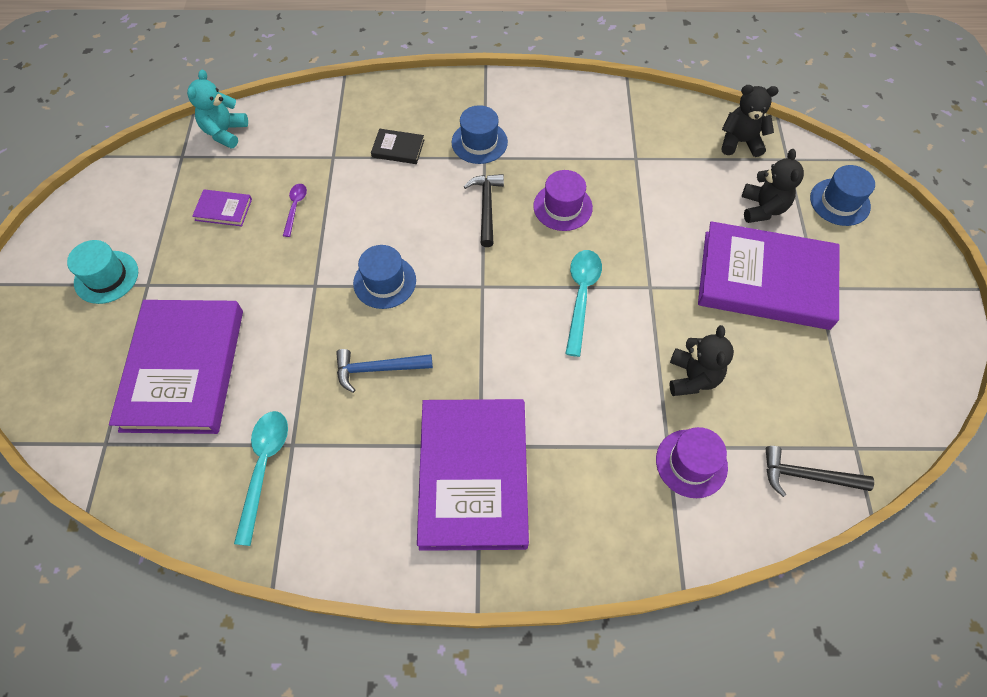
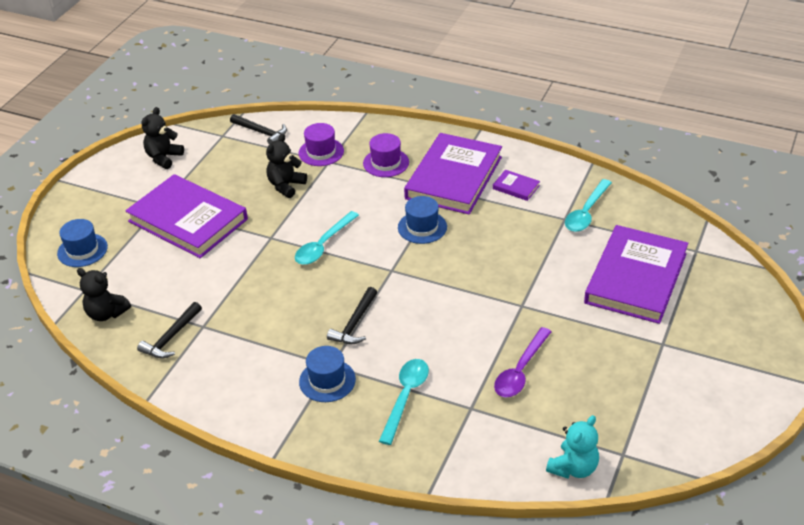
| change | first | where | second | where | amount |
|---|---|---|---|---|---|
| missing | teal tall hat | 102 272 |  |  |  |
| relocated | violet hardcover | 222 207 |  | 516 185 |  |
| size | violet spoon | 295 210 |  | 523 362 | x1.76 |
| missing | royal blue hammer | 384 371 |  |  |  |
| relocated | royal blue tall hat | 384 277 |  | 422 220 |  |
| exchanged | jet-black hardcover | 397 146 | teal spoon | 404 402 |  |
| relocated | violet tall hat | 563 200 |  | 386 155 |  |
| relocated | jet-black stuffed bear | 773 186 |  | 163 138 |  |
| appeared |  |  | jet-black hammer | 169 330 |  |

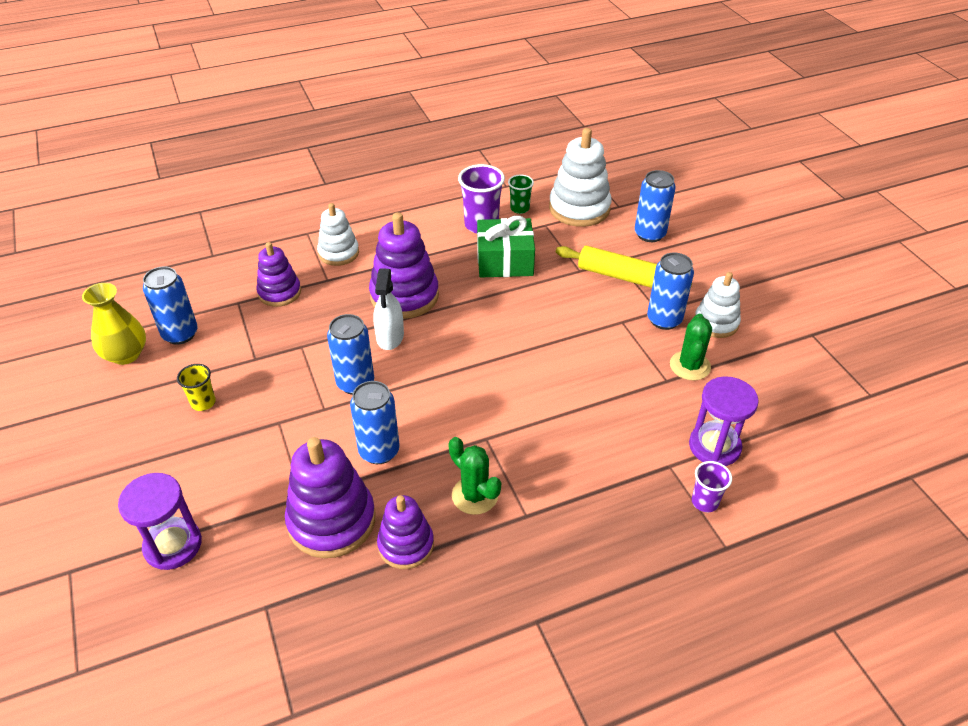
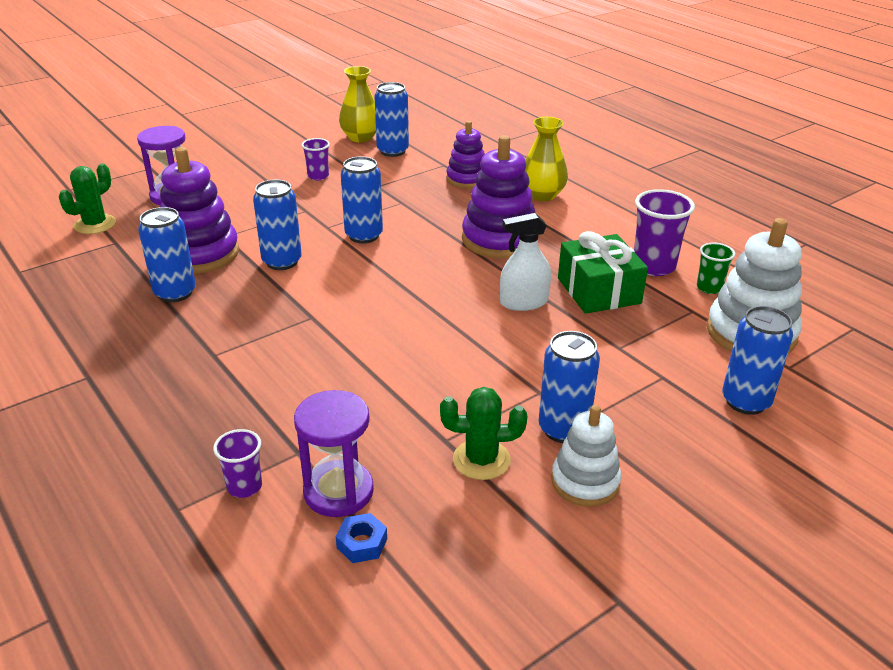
| change | first | where | second | where | amount |
|---|---|---|---|---|---|
| colour | yellow cup | 196 387 | violet cup | 316 159 |  |
| exchanged | white stacking rings | 338 234 | yellow flower vase | 546 159 |  |
| relocated | white sprayer | 388 309 |  | 525 262 |  |
| exchanged | violet stacking rings | 405 532 | royal blue tin | 167 254 |  |
| relocated | emerald prickly plant | 474 476 |  | 87 199 |  |
| missing | yellow dough roller | 624 267 |  |  |  |
| appeared |  |  | royal blue nut | 361 538 |  |

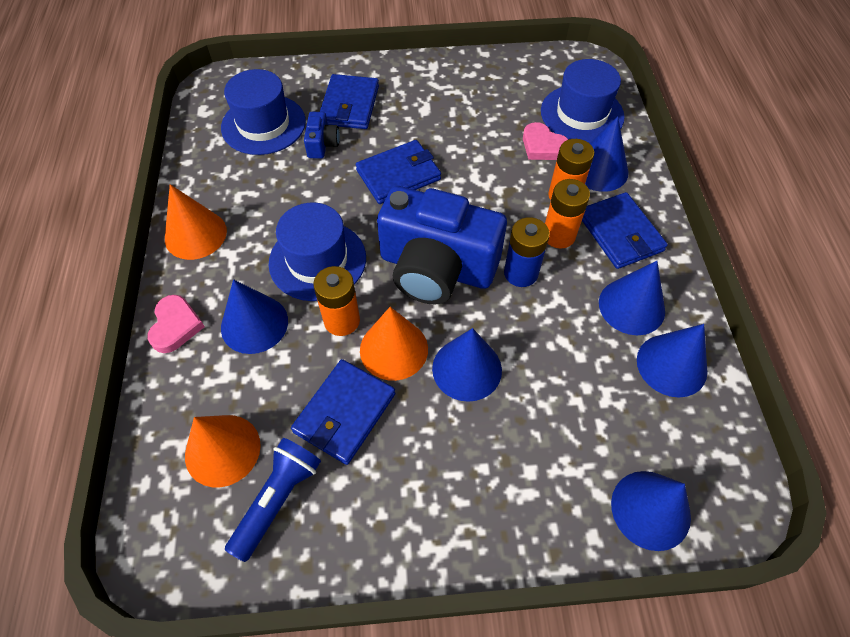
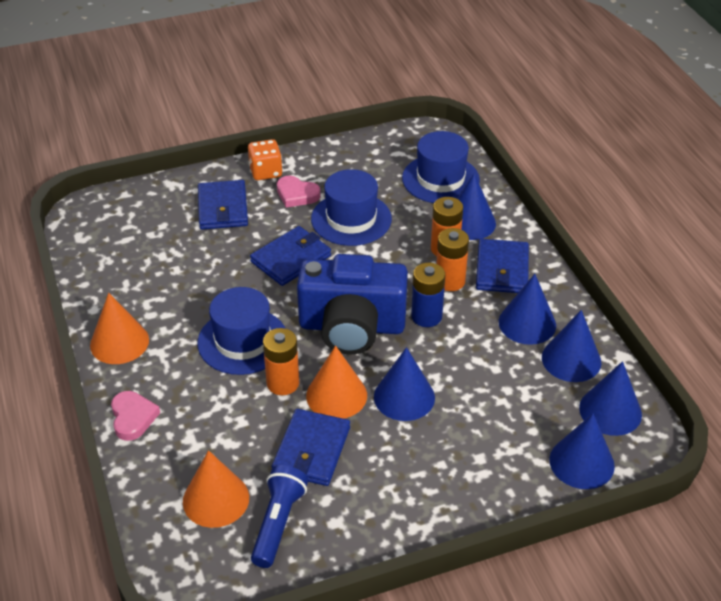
| change | first | where | second | where | amount |
|---|---|---|---|---|---|
| relocated | royal blue tall hat | 263 112 |  | 351 207 |  |
| relocated | royal blue cone | 254 316 |  | 610 398 |  |
| missing | royal blue compact camera | 322 135 |  |  |  |
| relocated | rose-pink heart | 546 141 |  | 298 192 |  |
| spun | royal blue billfold | 625 230 |  | 502 266 | 45 degrees clockwise |
| appeared |  |  | orange game die | 265 159 |  |

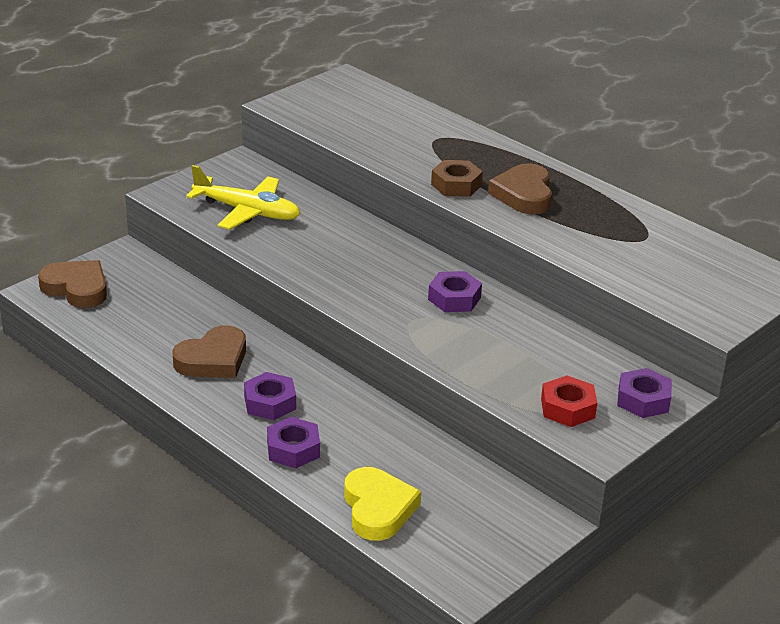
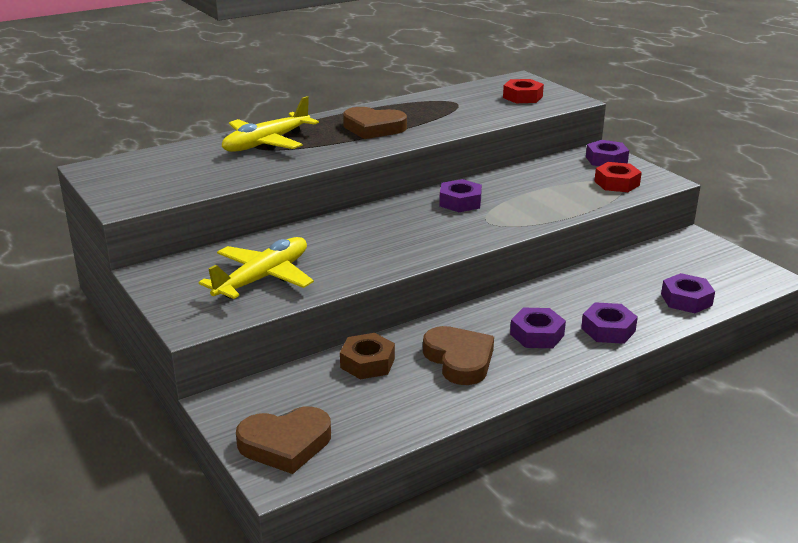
| change | first | where | second | where | amount |
|---|---|---|---|---|---|
| spun | dark brown heart | 72 284 |  | 283 440 | 150 degrees counterclockwise |
| exchanged | yellow heart | 382 504 | violet nut | 688 293 |  |
| relocated | dark brown nut | 457 178 |  | 367 356 |  |
| appeared |  |  | yellow plane | 270 124 |  |
| appeared |  |  | crimson nut | 523 91 |  |

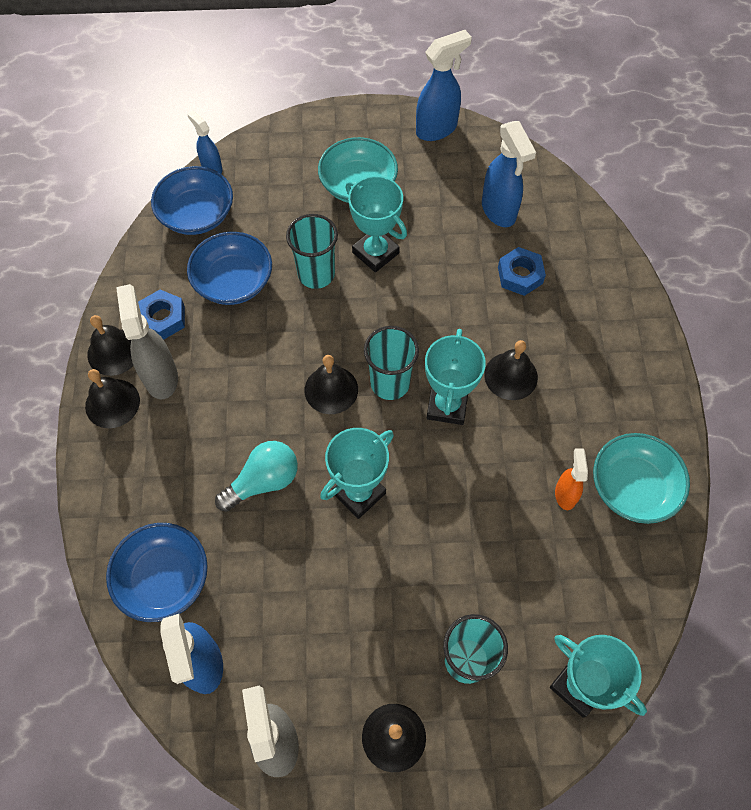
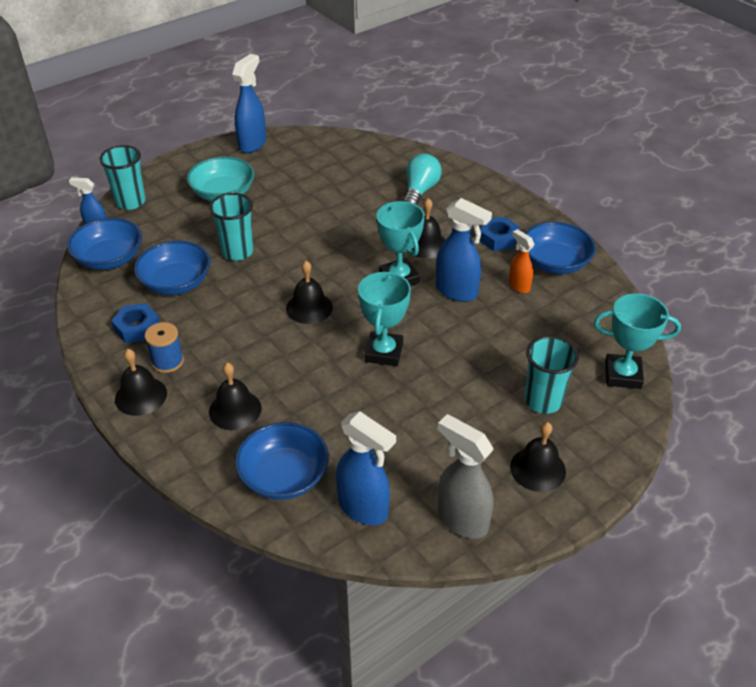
| change | first | where | second | where | amount |
|---|---|---|---|---|---|
| relocated | jet-black hand bell | 110 345 |  | 235 396 |  |
| exchanged | gray sprayer | 147 341 | royal blue spool | 164 347 |  |
| relocated | teal light bulb | 256 476 |  | 422 179 |  |
| missing | teal award cup | 376 224 |  |  |  |
| relocated | teal cup | 391 363 |  | 122 177 |  |
| relocated | royal blue sprayer | 509 174 |  | 464 250 |  |
| relocated | royal blue nut | 522 271 |  | 499 234 |  |
| colour | teal deep dish | 641 478 | royal blue deep dish | 560 248 |  |

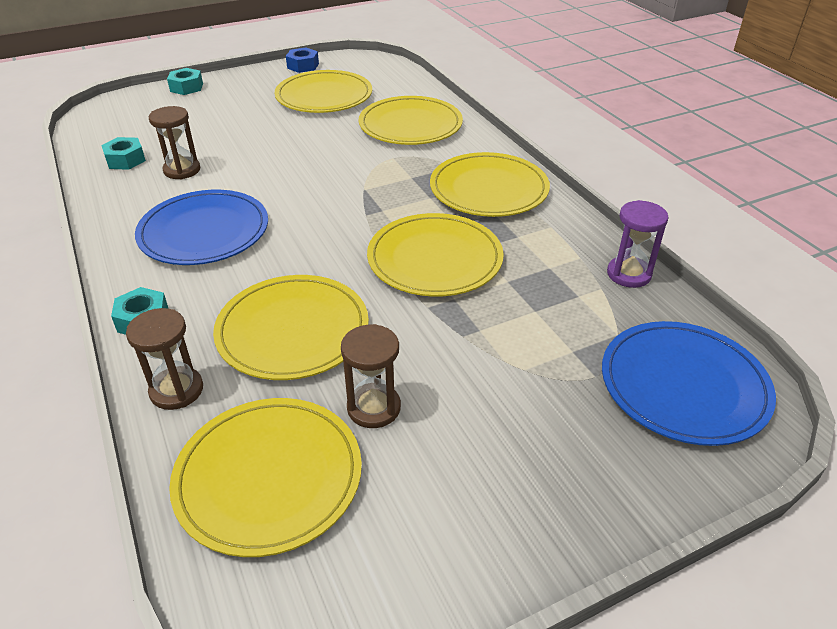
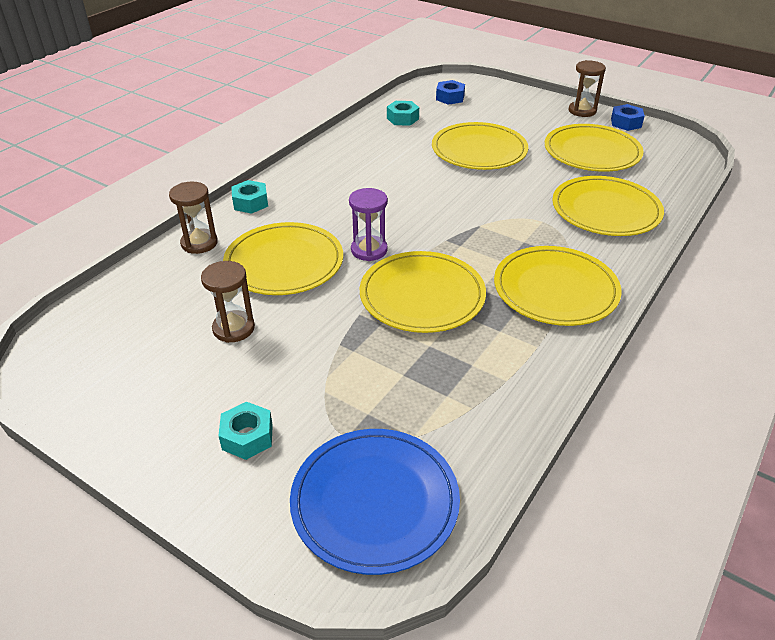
| change | first | where | second | where | amount |
|---|---|---|---|---|---|
| missing | royal blue plate | 201 227 |  |  |  |
| relocated | dark brown sandglass | 174 142 |  | 587 88 |  |
| relocated | teal nut | 185 81 |  | 245 431 |  |
| relocated | yellow plate | 265 477 |  | 480 146 |  |
| relocated | violet sandglass | 638 244 |  | 368 224 |  |
| appeared |  |  | royal blue nut | 450 92 |  |

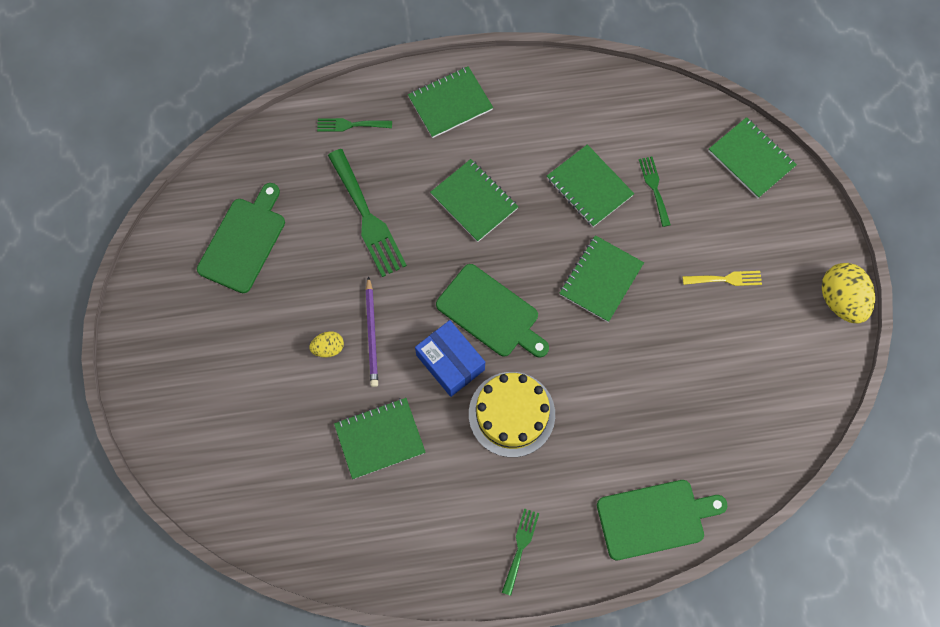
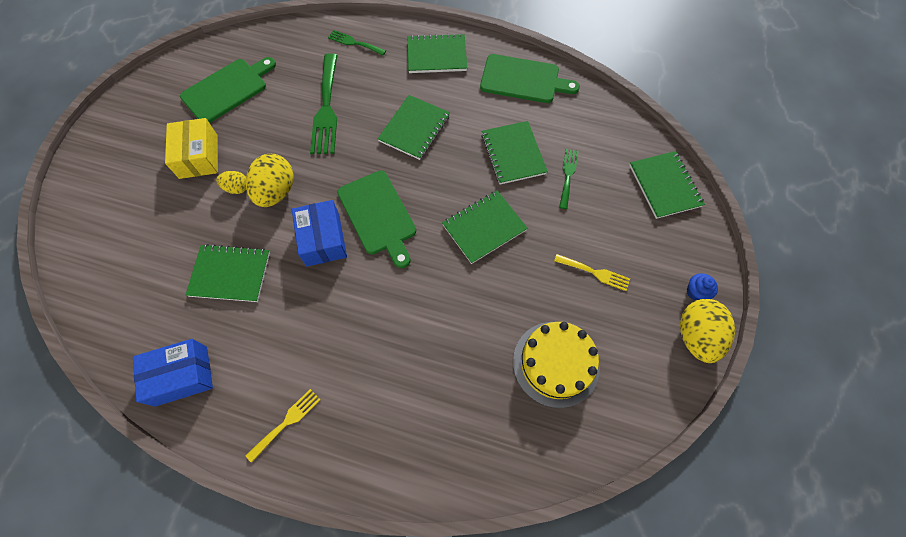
| change | first | where | second | where | amount |
|---|---|---|---|---|---|
| exchanged | violet lead pencil | 371 331 | yellow toy egg | 270 180 |  |
| spun | emerald notebook | 474 200 |  | 413 127 | 45 degrees clockwise |
| relocated | yellow layer cake | 512 414 |  | 556 365 |  |
| colour | emerald dinner fork | 520 552 | yellow dinner fork | 283 426 |  |
| relocated | emerald cutting board | 662 520 |  | 530 78 |  |
| appeared |  |  | royal blue box | 173 373 |  |
| appeared |  |  | yellow box | 191 148 |  |
| appeared |  |  | royal blue fairy cake | 702 286 |  |

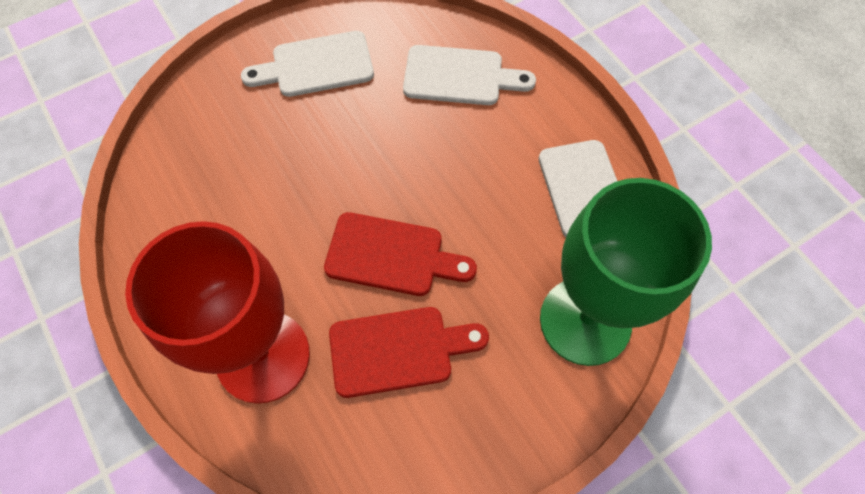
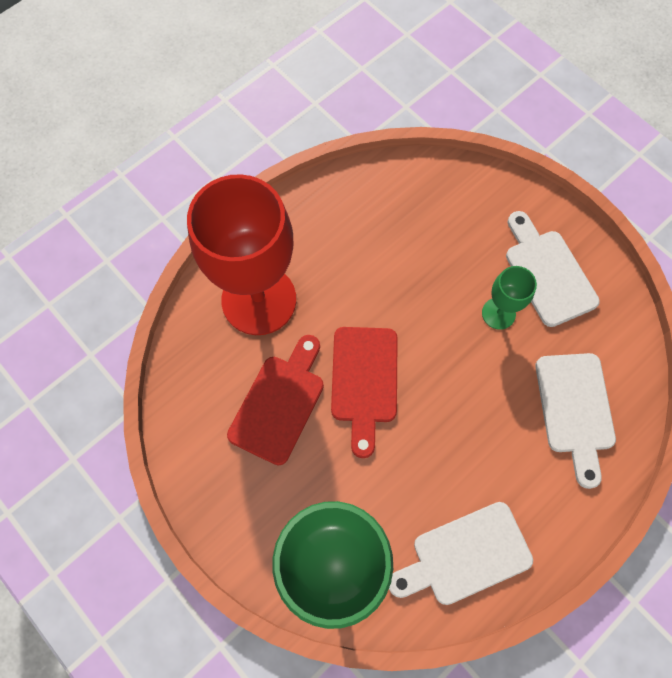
| change | first | where | second | where | amount |
|---|---|---|---|---|---|
| spun | crimson cutting board | 409 352 |  | 275 400 | 135 degrees counterclockwise |
| appeared |  |  | emerald wine glass | 509 298 |  |

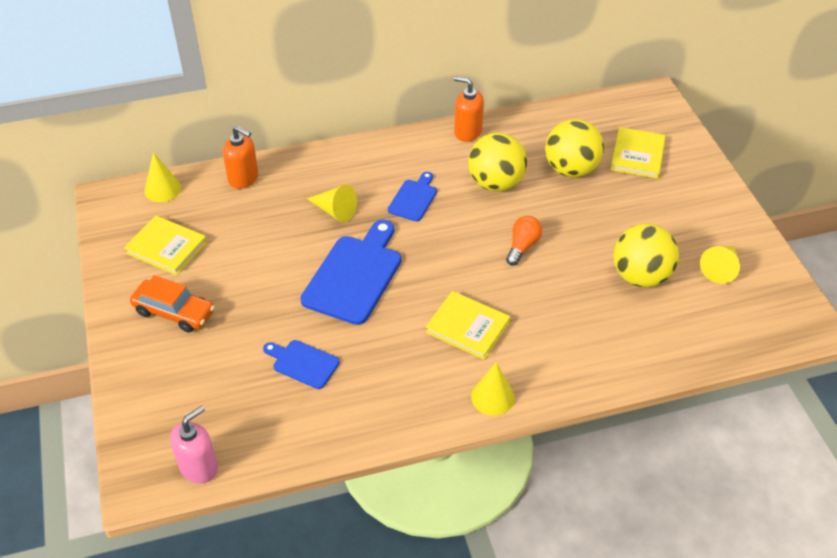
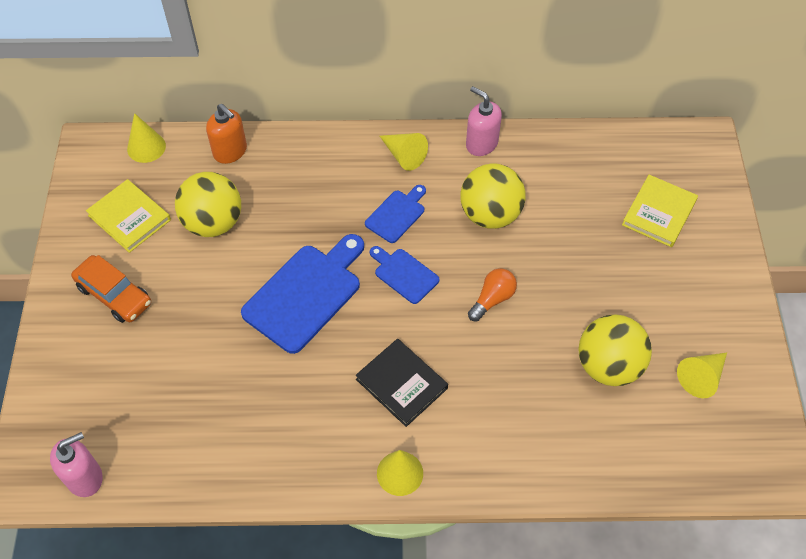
| change | first | where | second | where | amount |
|---|---|---|---|---|---|
| relocated | royal blue cutting board | 301 364 |  | 404 275 |  |
| relocated | yellow cone | 332 203 |  | 404 152 |  |
| colour | yellow hardcover | 467 325 | jet-black hardcover | 401 383 |  |
| colour | orange pump bottle | 469 109 | rose-pink pump bottle | 484 121 |  |
| relocated | yellow sphere | 574 148 |  | 208 204 |  |

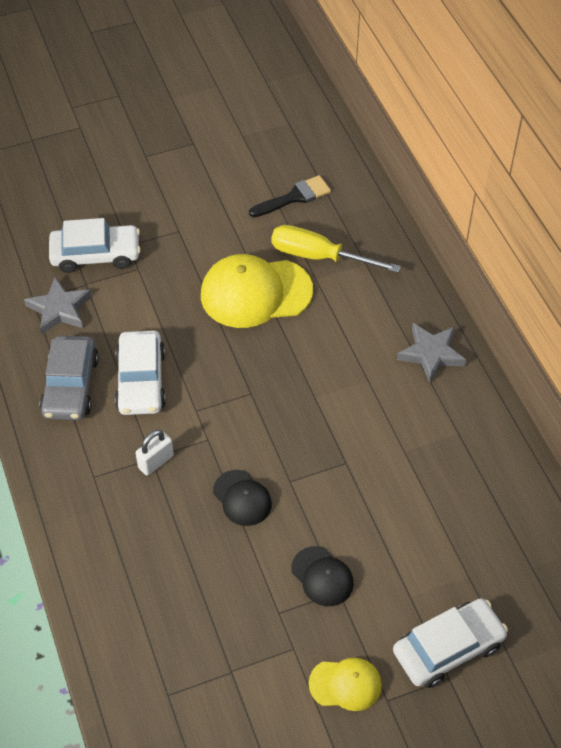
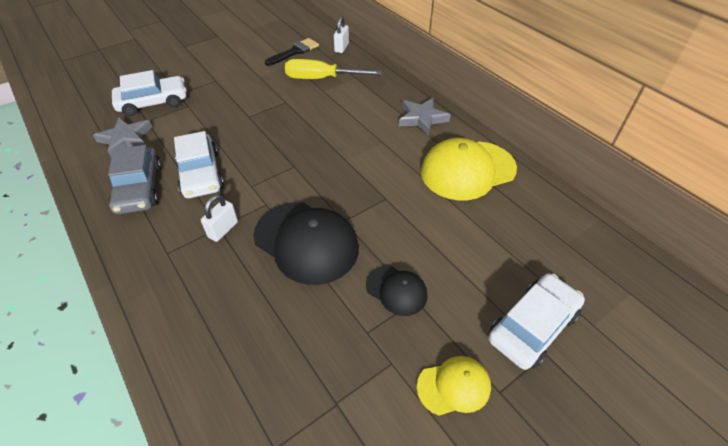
| change | first | where | second | where | amount |
|---|---|---|---|---|---|
| relocated | yellow baseball cap | 257 291 |  | 469 169 |  |
| size | jet-black baseball cap | 242 498 |  | 306 243 | x1.90 |
| appeared |  |  | white small lock | 341 34 |  |

